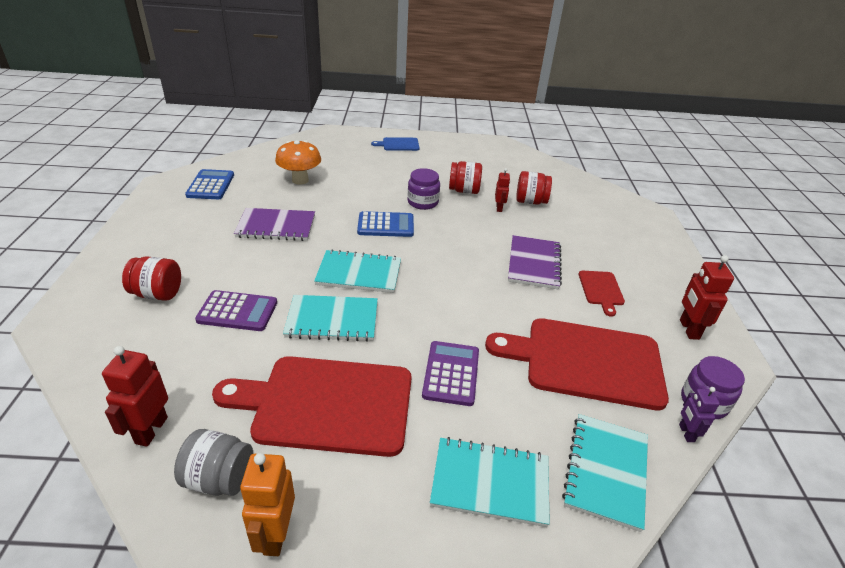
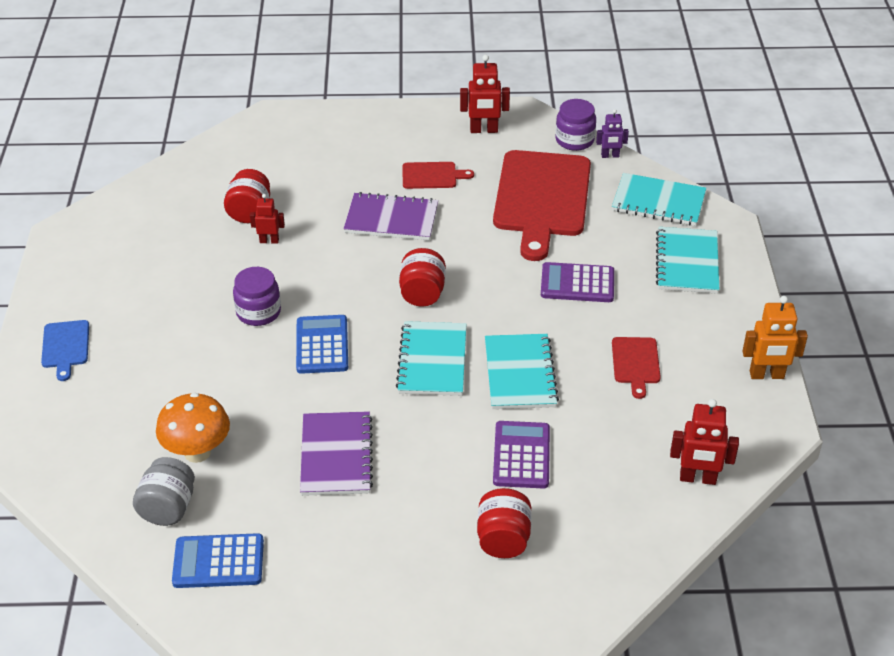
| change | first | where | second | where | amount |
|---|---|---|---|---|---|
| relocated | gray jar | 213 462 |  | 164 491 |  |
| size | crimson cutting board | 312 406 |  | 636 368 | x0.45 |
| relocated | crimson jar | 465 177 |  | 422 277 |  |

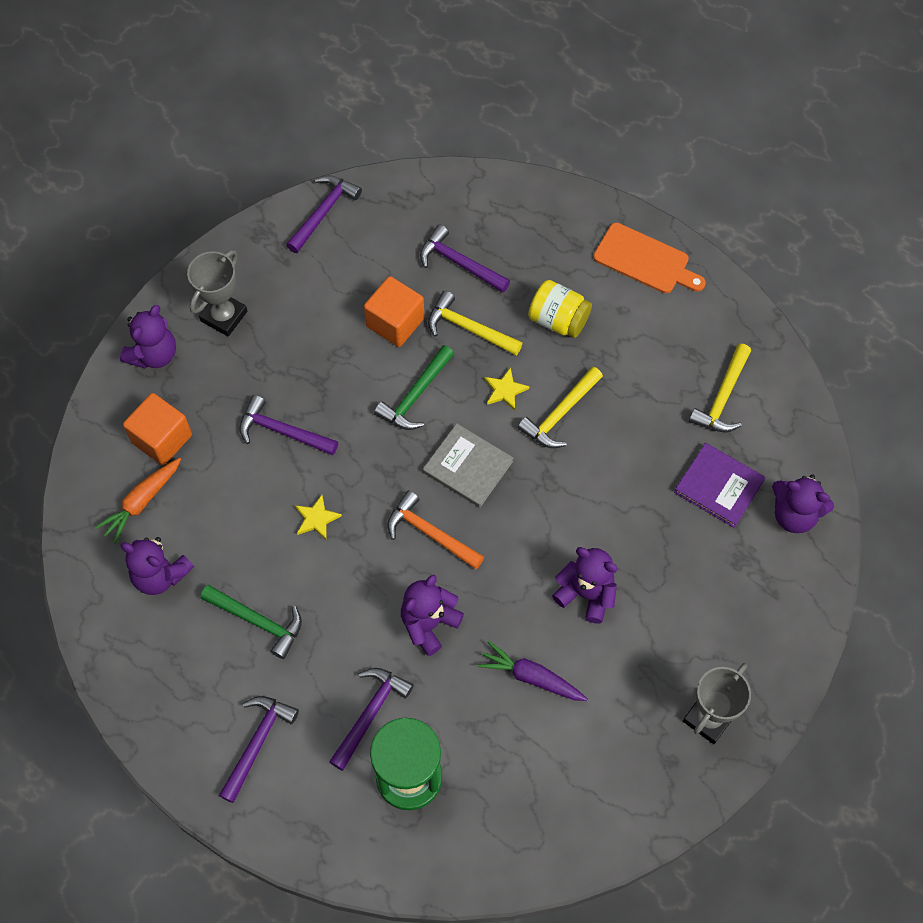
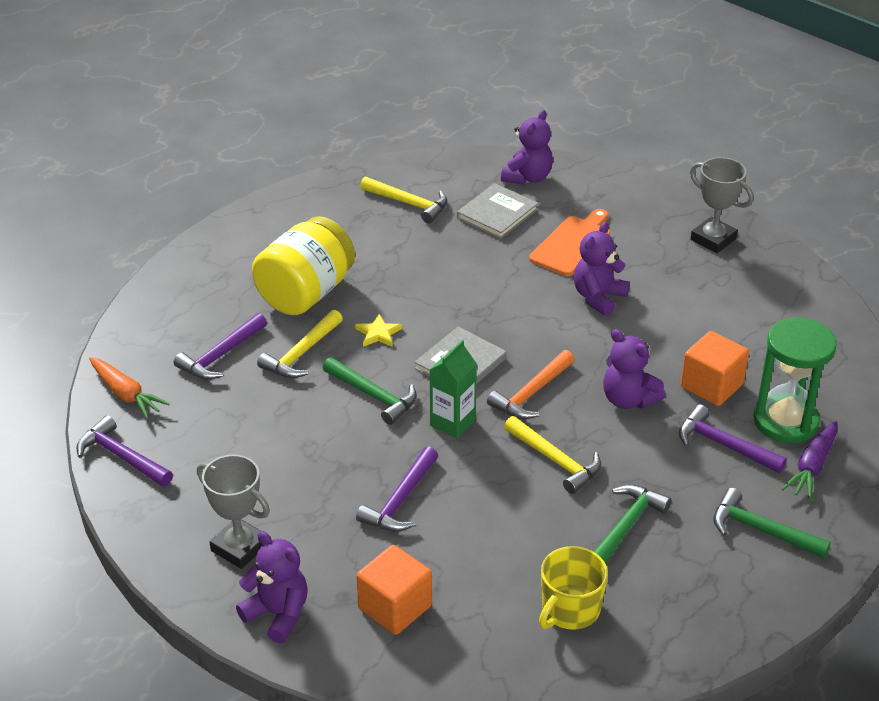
| change | first | where | second | where | amount |
|---|---|---|---|---|---|
| relocated | orange root vegetable | 137 501 |  | 129 388 |  |
| exchanged | violet stuffed bear | 157 566 | yellow tea mug | 573 588 |  |
| colour | violet hammer | 259 749 | emerald hammer | 772 523 |  |
| missing | yellow star | 318 517 |  |  |  |
| relocated | orange block | 394 311 |  | 715 368 |  |
| relocated | violet root vegetable | 532 671 |  | 810 460 |  |
| relocated | yellow hammer | 560 407 |  | 552 455 |  |
| size | yellow jar | 560 309 |  | 303 265 | x1.62 |
| relocated | orange cutting board | 649 258 |  | 569 242 |  |
| colour | violet hardcover | 719 485 | gray hardcover | 497 211 |  |
| appeared |  |  | emerald juice carton | 453 389 |  |

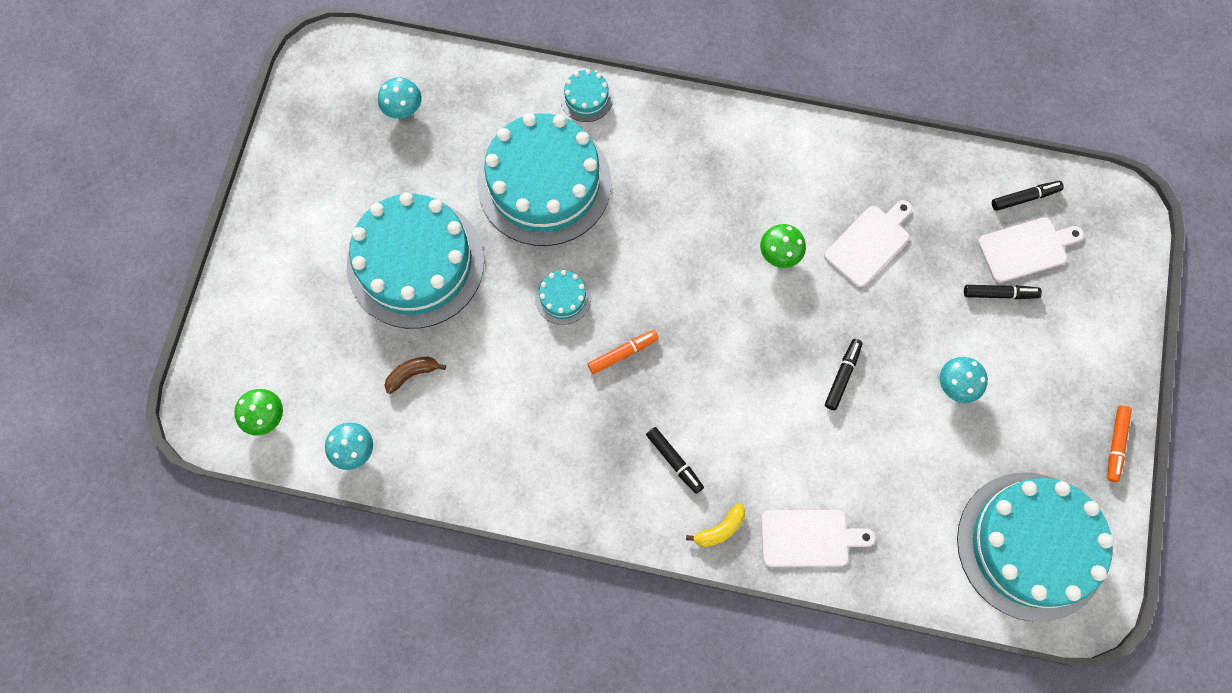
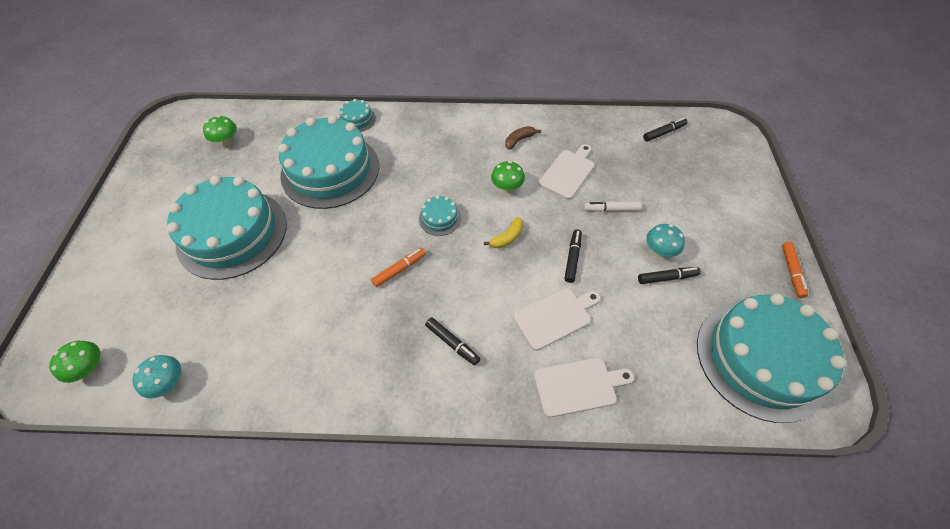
| change | first | where | second | where | amount |
|---|---|---|---|---|---|
| colour | teal mushroom | 400 98 | emerald mushroom | 220 130 |  |
| relocated | dark brown banana | 415 375 |  | 523 137 |  |
| relocated | teal layer cake | 563 297 |  | 440 215 |  |
| relocated | yellow banana | 715 525 |  | 503 232 |  |
| relocated | jet-black marker pen | 1003 292 |  | 669 275 |  |
| relocated | white cutting board | 1031 250 |  | 557 319 |  |
| appeared |  |  | white marker pen | 613 206 |  |

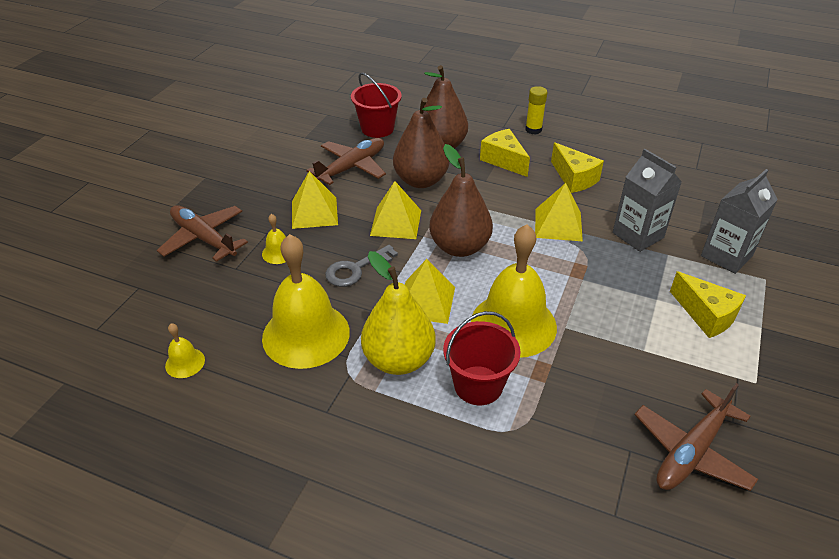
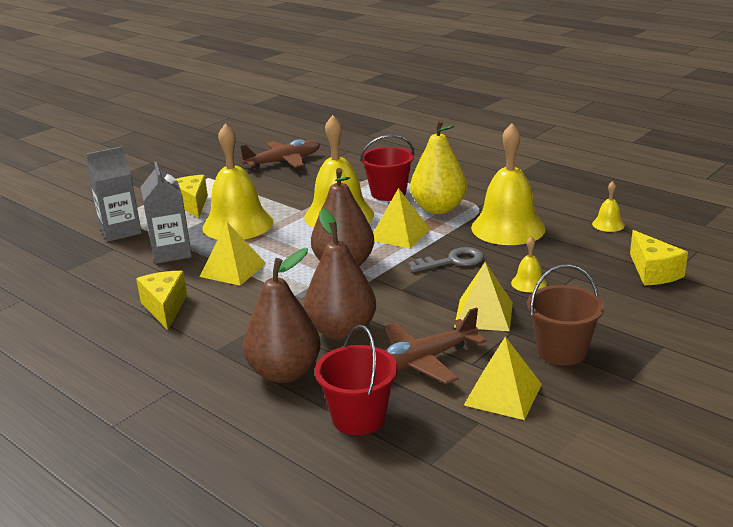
| change | first | where | second | where | amount |
|---|---|---|---|---|---|
| missing | dark brown plane | 202 233 |  |  |  |
| relocated | yellow pyramid shape | 395 210 |  | 503 378 |  |
| relocated | yellow cheese | 505 153 |  | 659 257 |  |
| missing | yellow stick of glue | 536 110 |  |  |  |
| appeared |  |  | yellow hand bell | 238 182 |  |
| appeared |  |  | dark brown bucket | 565 314 |  |

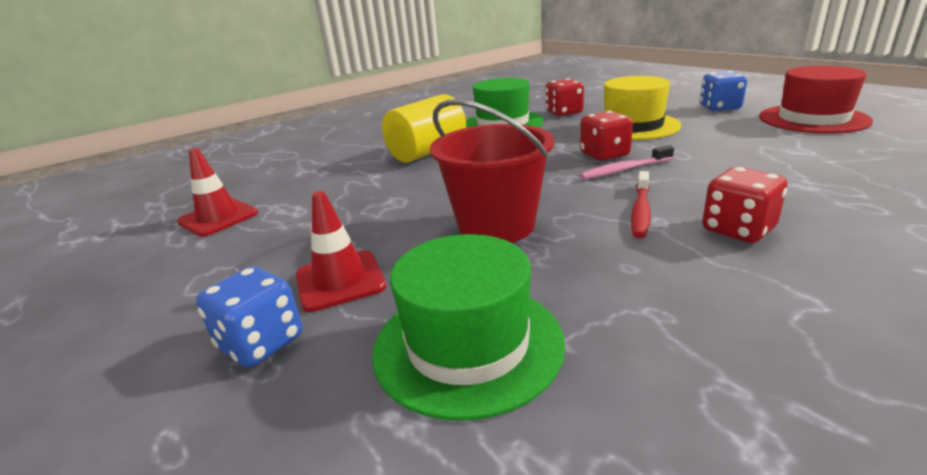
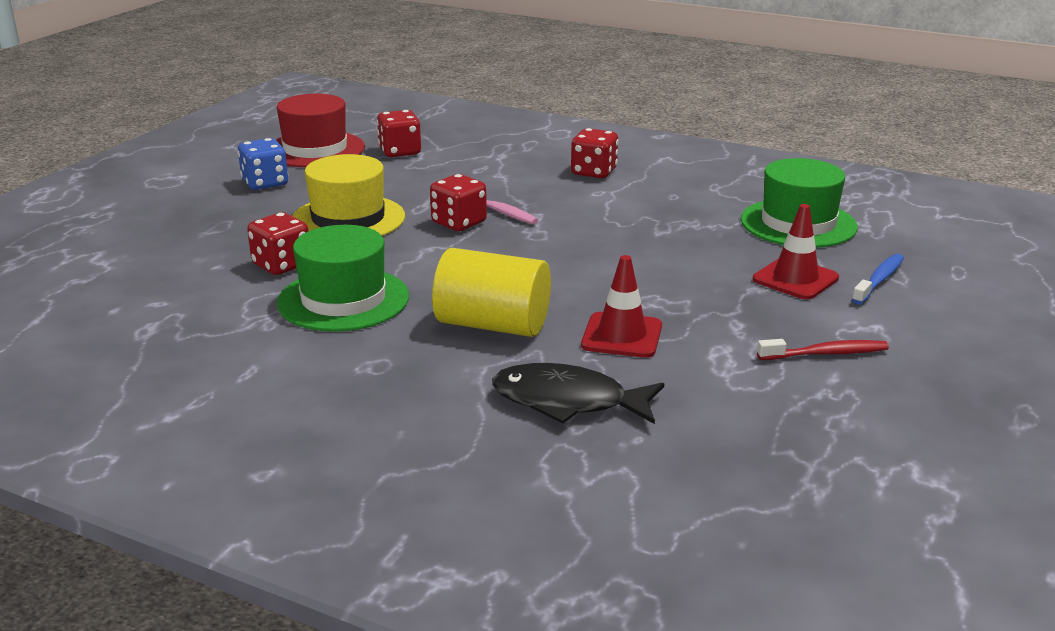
| change | first | where | second | where | amount |
|---|---|---|---|---|---|
| relocated | crimson safety cone | 217 192 |  | 621 306 |  |
| exchanged | royal blue game die | 249 317 | royal blue dental brush | 878 279 |  |
| missing | crimson bucket | 492 171 |  |  |  |
| relocated | crimson dental brush | 641 204 |  | 823 349 |  |
| appeared |  |  | crimson game die | 399 133 |  |
| appeared |  |  | jet-black toy fish | 578 393 |  |

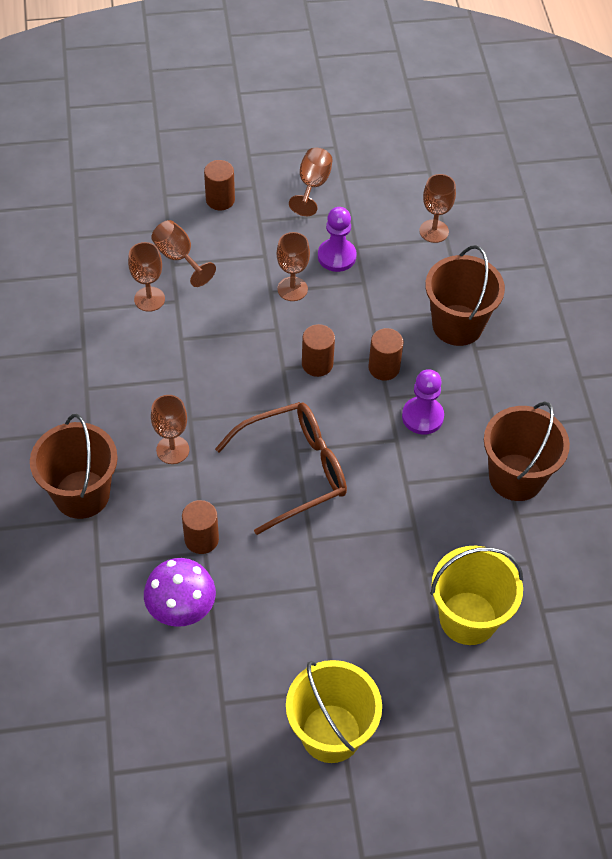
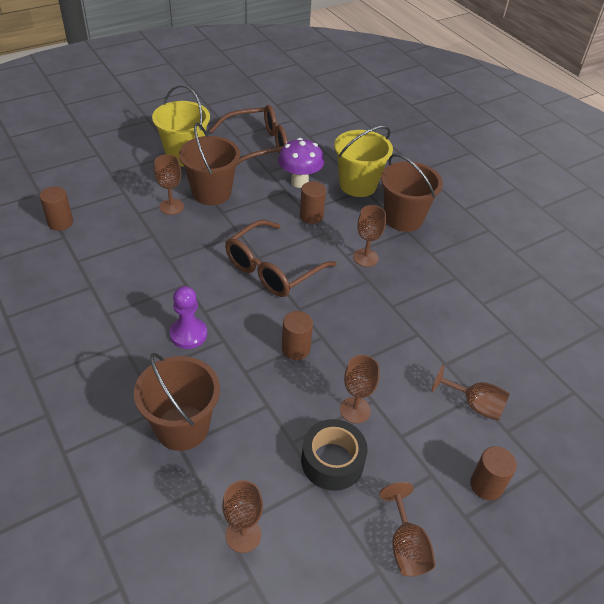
| change | first | where | second | where | amount |
|---|---|---|---|---|---|
| relocated | dark brown wine glass | 146 277 |  | 169 184 |  |
| exchanged | violet pawn | 337 239 | jet-black sticky tape | 334 455 |  |
| relocated | dark brown cylinder shape | 386 354 |  | 56 209 |  |
| relocated | yellow bucket | 477 595 |  | 363 161 |  |
| relocated | dark brown bucket | 527 451 |  | 209 164 |  |
| appeared |  |  | dark brown glasses | 248 135 |  |

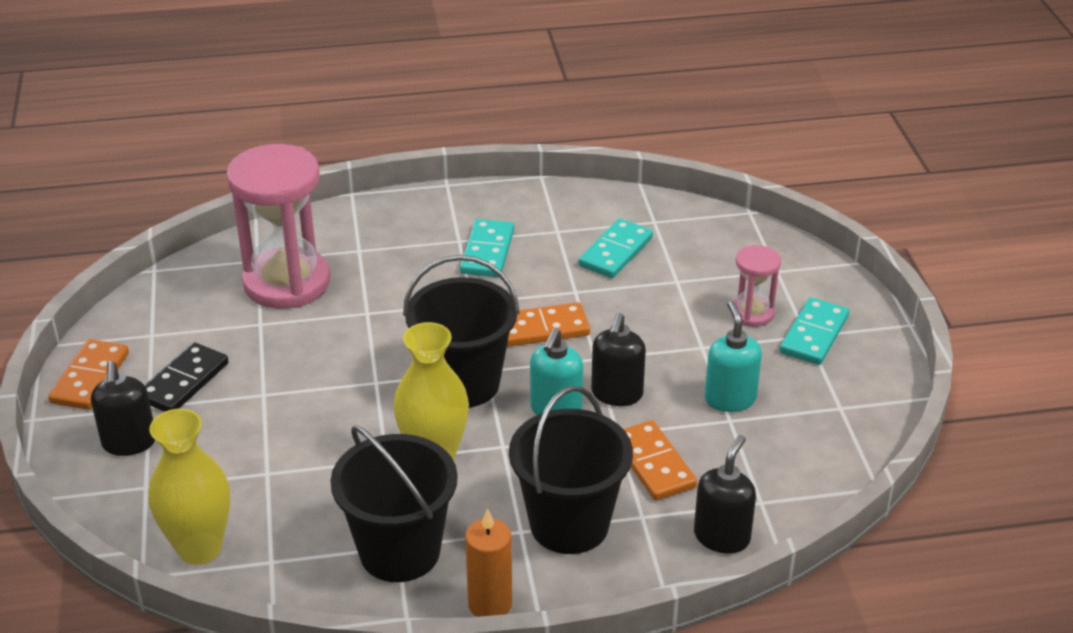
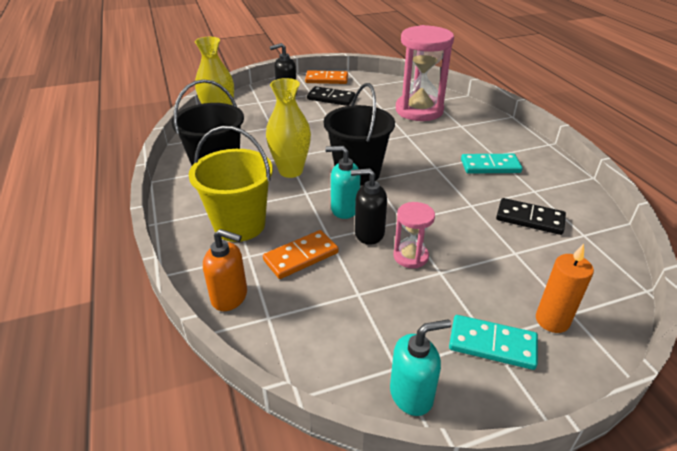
| change | first | where | second | where | amount |
|---|---|---|---|---|---|
| relocated | orange pillar candle | 488 562 |  | 565 288 |  |
| missing | orange domino tile | 548 324 |  |  |  |
| colour | jet-black bucket | 571 470 | yellow bucket | 231 184 |  |
| colour | teal domino tile | 615 248 | jet-black domino tile | 531 216 |  |
| colour | jet-black pump bottle | 725 494 | orange pump bottle | 225 270 |  |
| relocated | teal pump bottle | 733 356 |  | 420 367 |  |
| relocated | rose-pink sandglass | 756 286 |  | 414 235 |  |

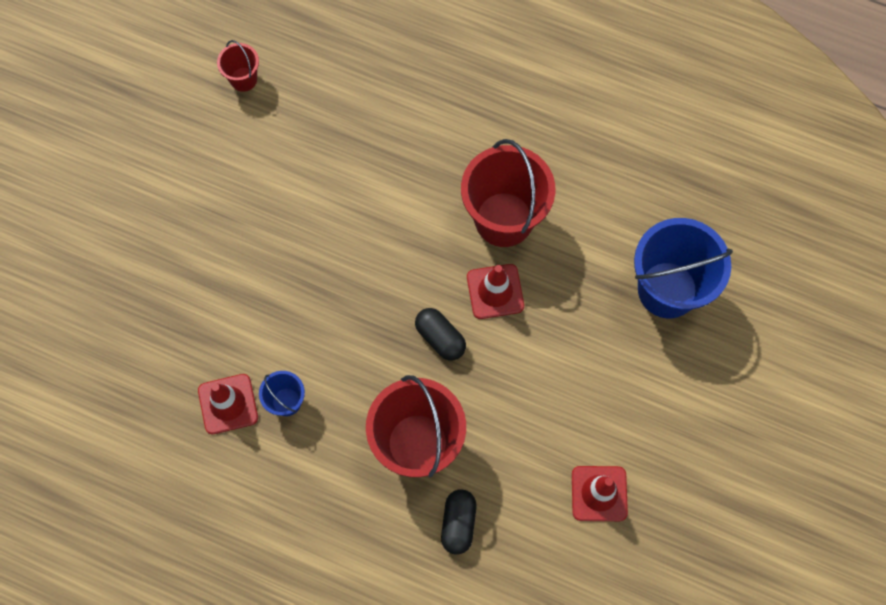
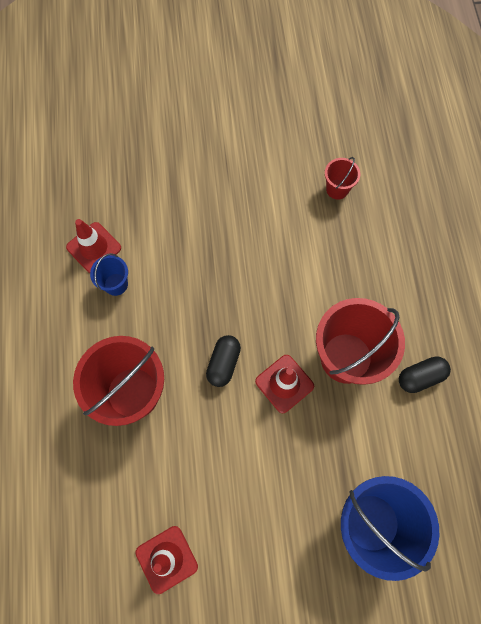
| change | first | where | second | where | amount |
|---|---|---|---|---|---|
| relocated | crimson bucket | 238 66 |  | 343 178 |  |
| relocated | jet-black capsule | 458 521 |  | 425 374 |  |

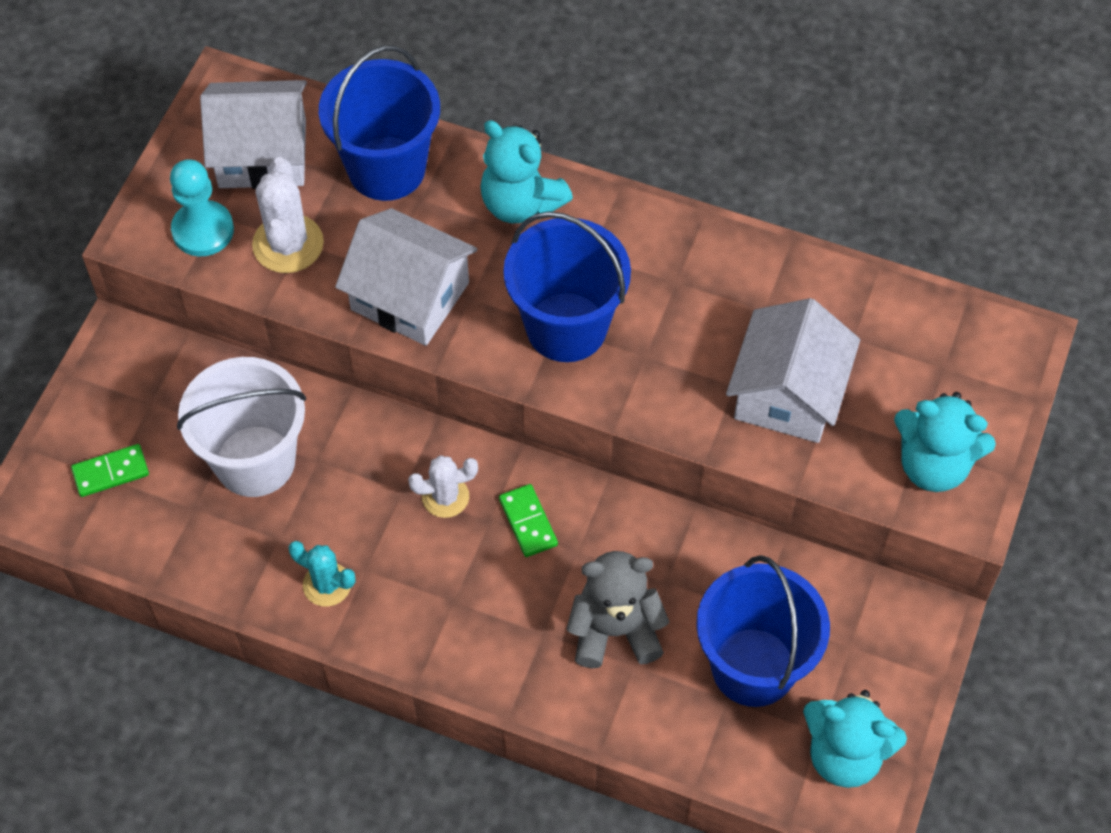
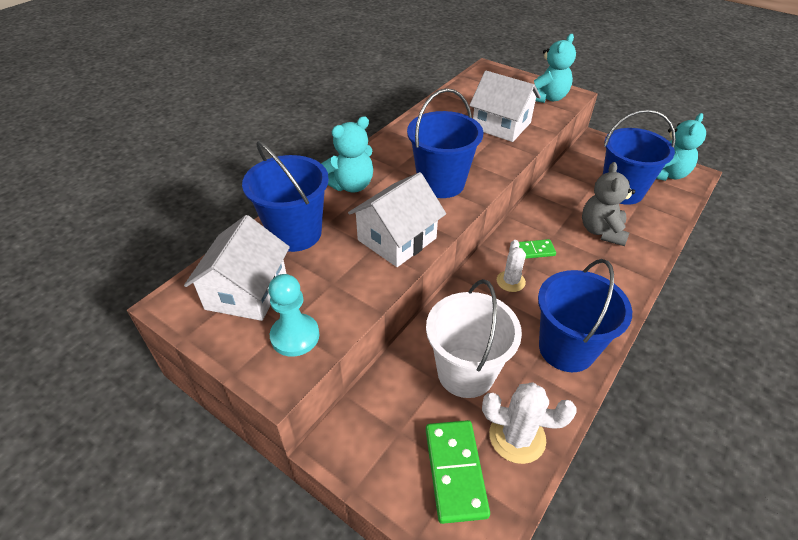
| change | first | where | second | where | amount |
|---|---|---|---|---|---|
| size | emerald domino tile | 110 470 |  | 458 472 | x1.68 |
| relocated | white prickly plant | 288 215 |  | 529 423 |  |
| exchanged | teal prickly plant | 322 574 | royal blue bucket | 585 315 |  |

